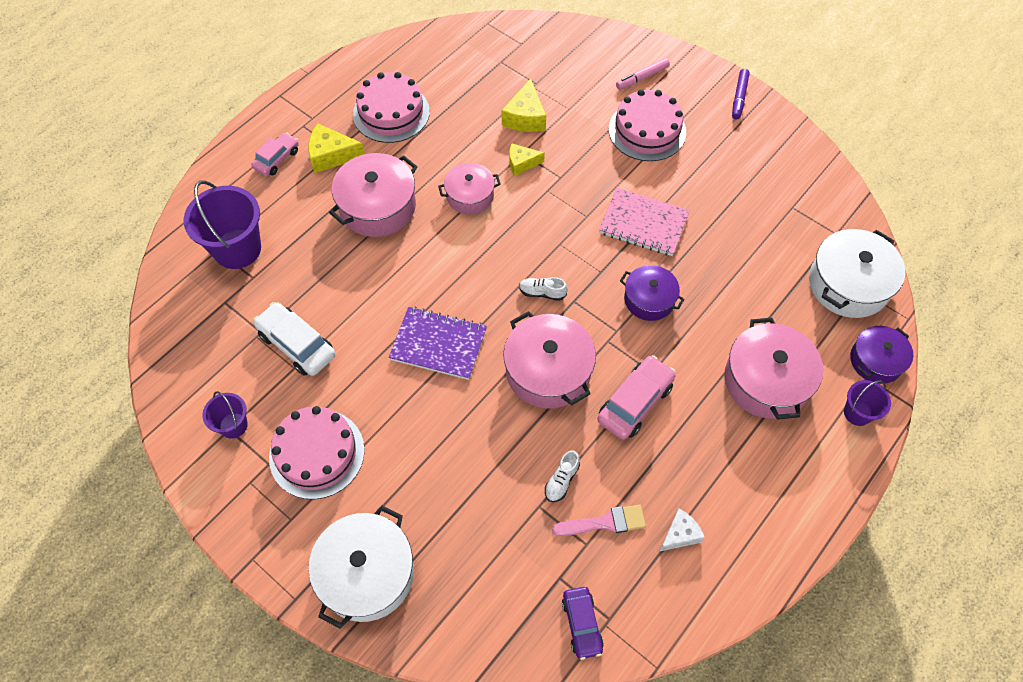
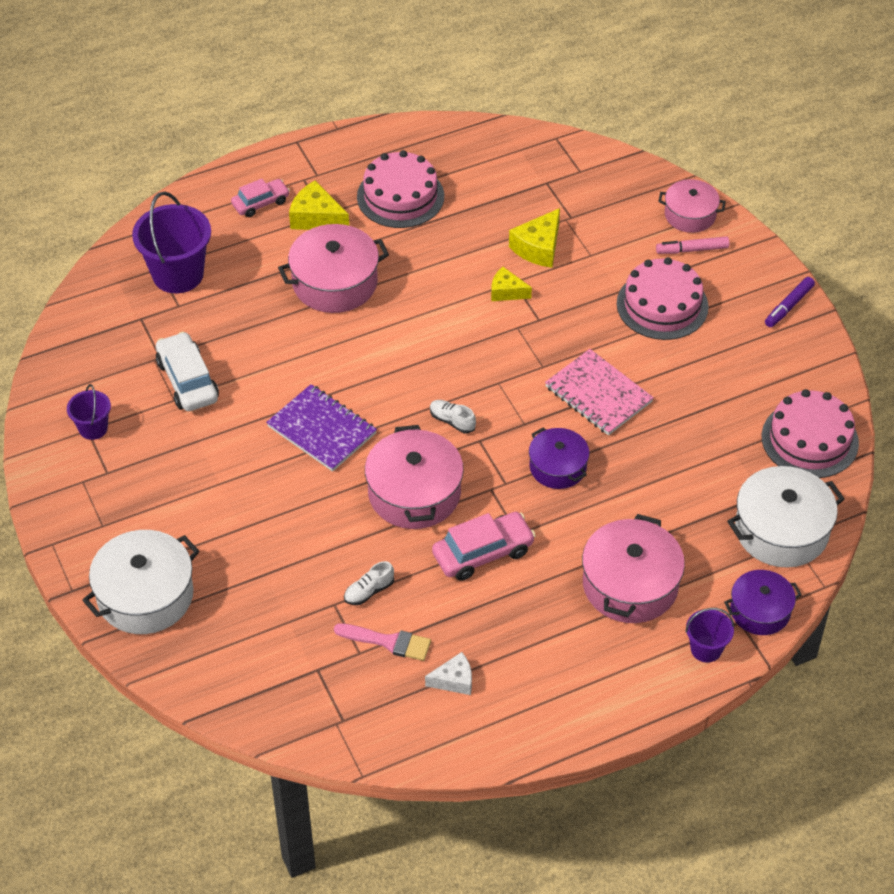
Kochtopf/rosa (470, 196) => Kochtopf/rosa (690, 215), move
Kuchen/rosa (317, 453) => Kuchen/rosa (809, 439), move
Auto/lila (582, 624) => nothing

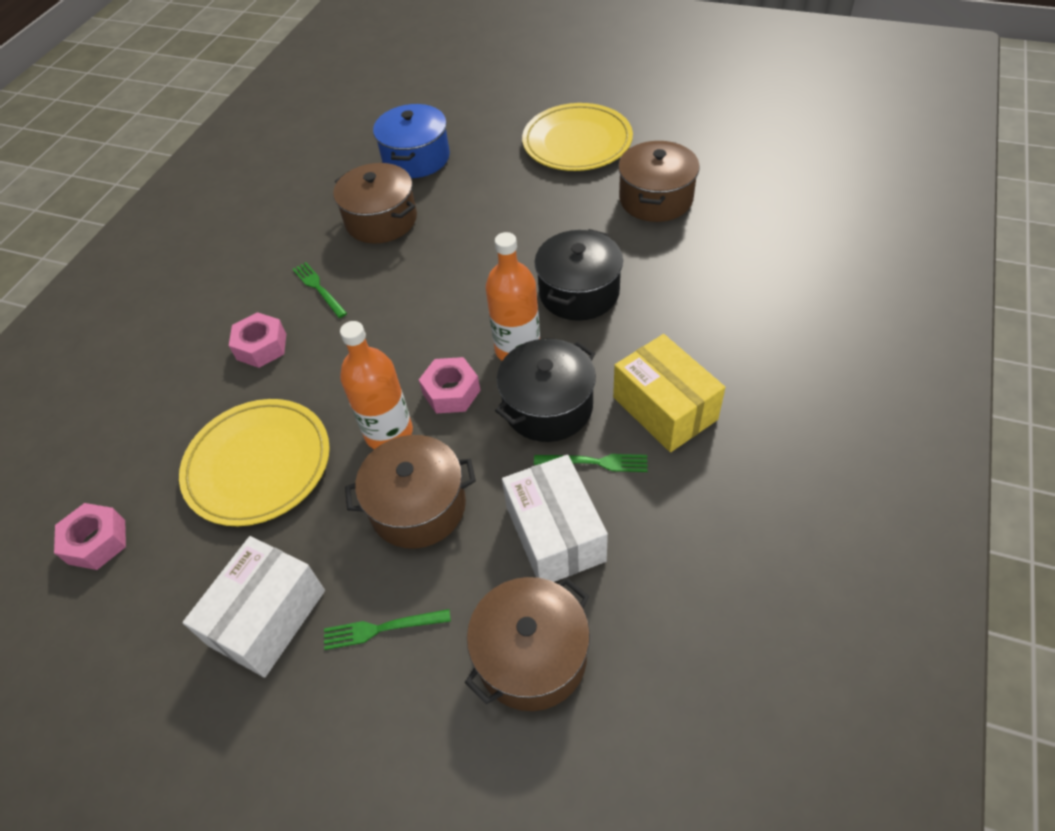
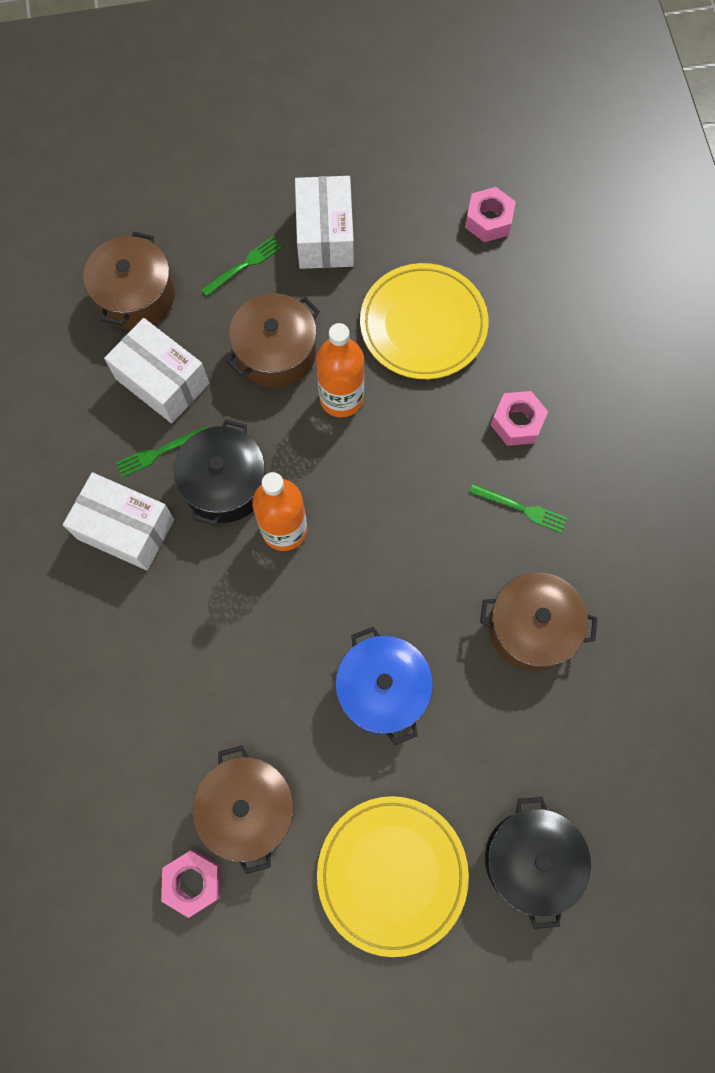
Schachtel/gelb (665, 408) => Schachtel/weiß (125, 529)
Sechskantmutter/rosa (451, 392) => Sechskantmutter/rosa (193, 882), move
Kochtopf/blau (416, 158) => Kochtopf/blau (382, 690), move
Kochtopf/schwarz (579, 292) => Kochtopf/schwarz (530, 859), move

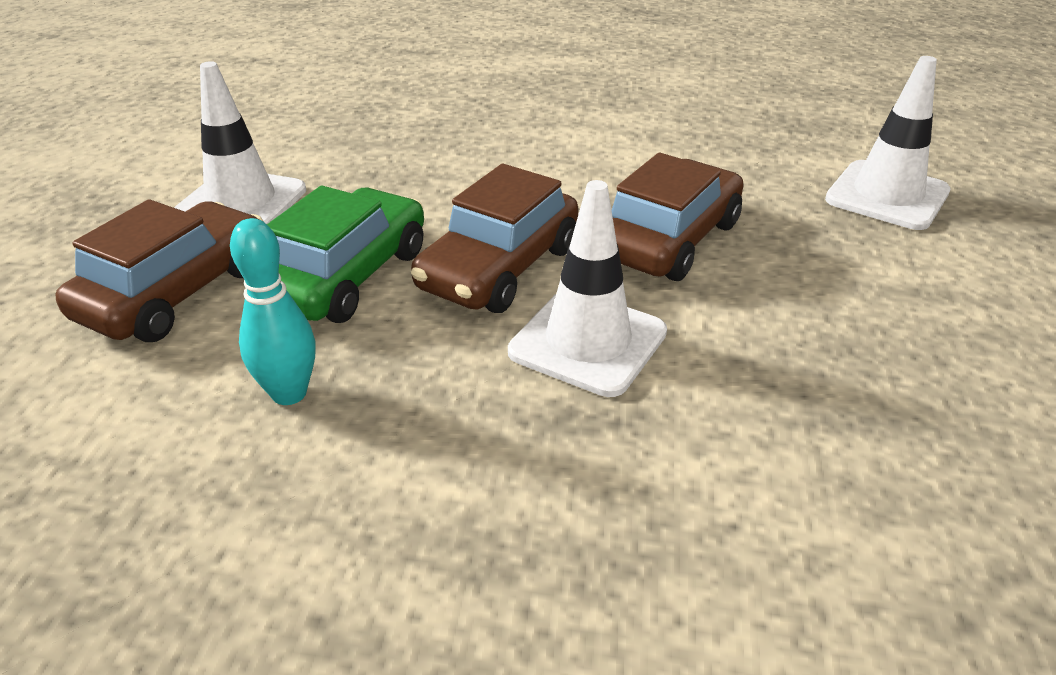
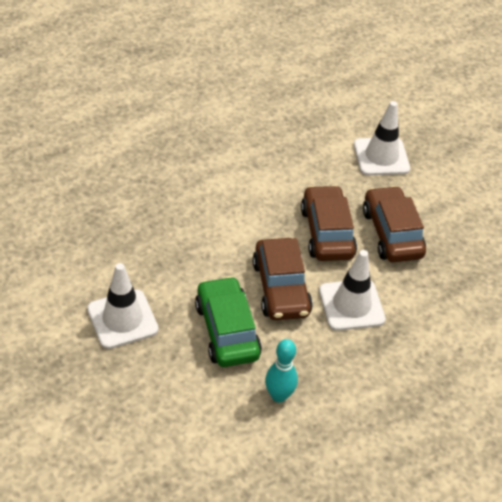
Auto/braun (176, 292) => Auto/braun (391, 233), move

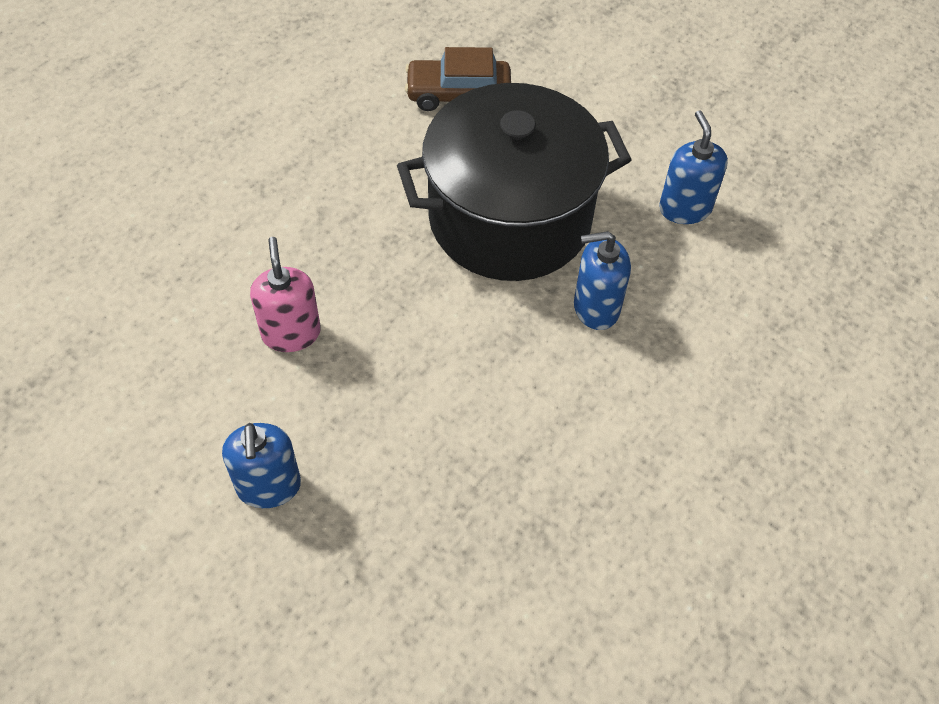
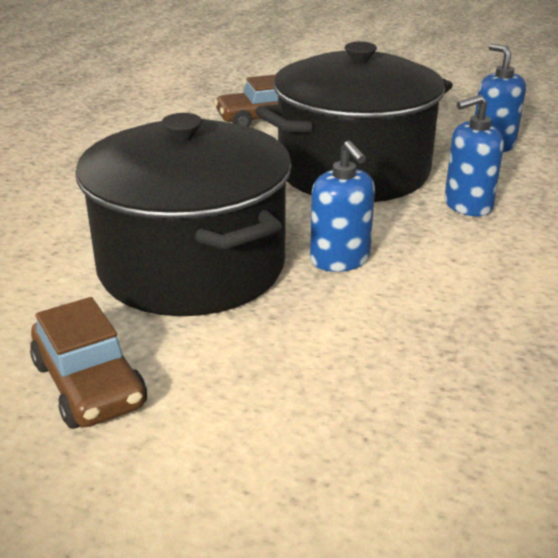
nothing => Auto/braun (89, 384)
Seifenspender/rosa (291, 333) => Kochtopf/schwarz (191, 266)
Seifenspender/blau (269, 486) => Seifenspender/blau (340, 260), move

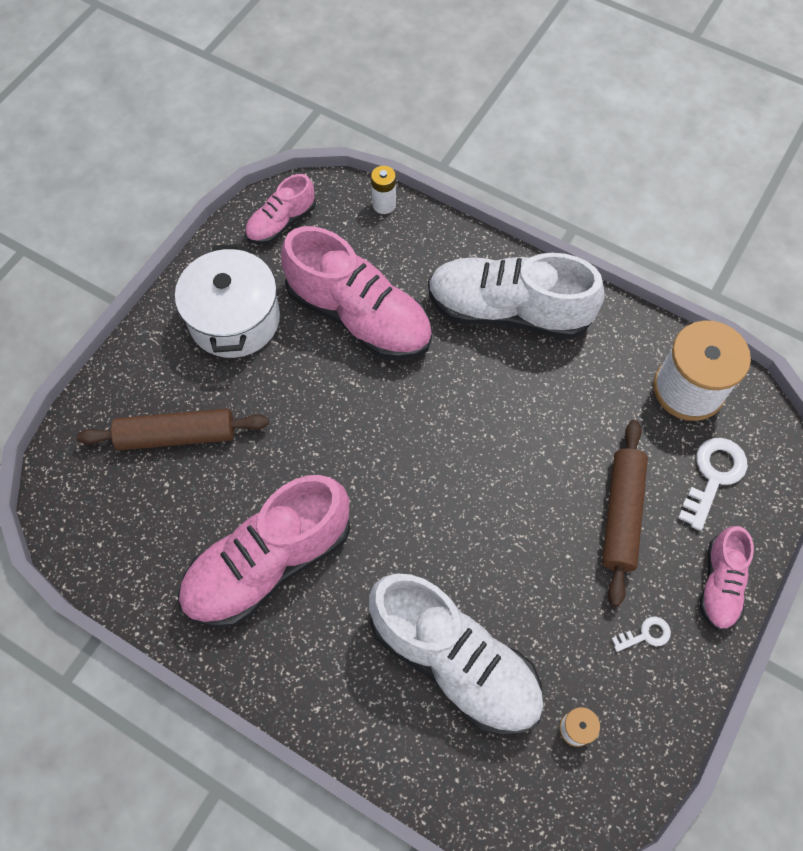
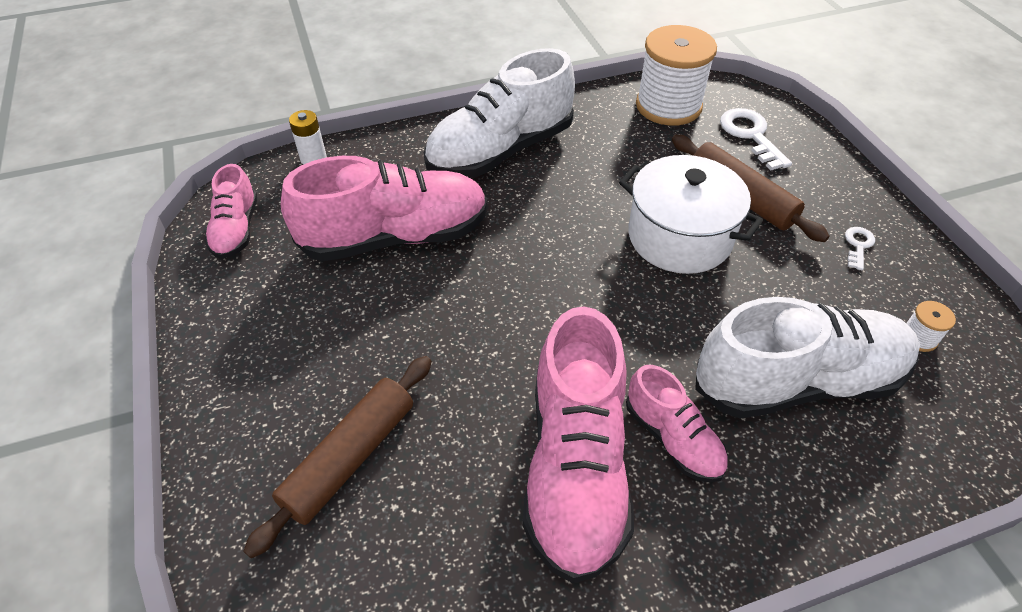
Kochtopf/weiß (234, 319) => Kochtopf/weiß (679, 237), move
Schuh/rosa (719, 584) => Schuh/rosa (673, 438), move

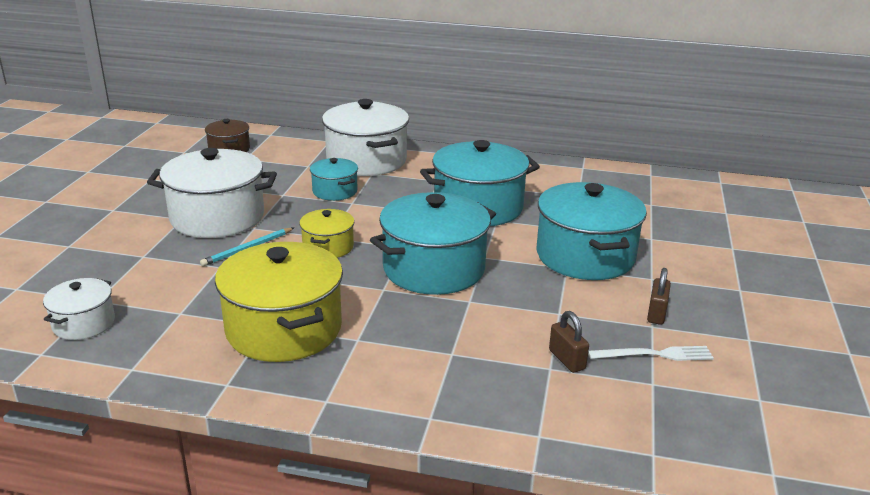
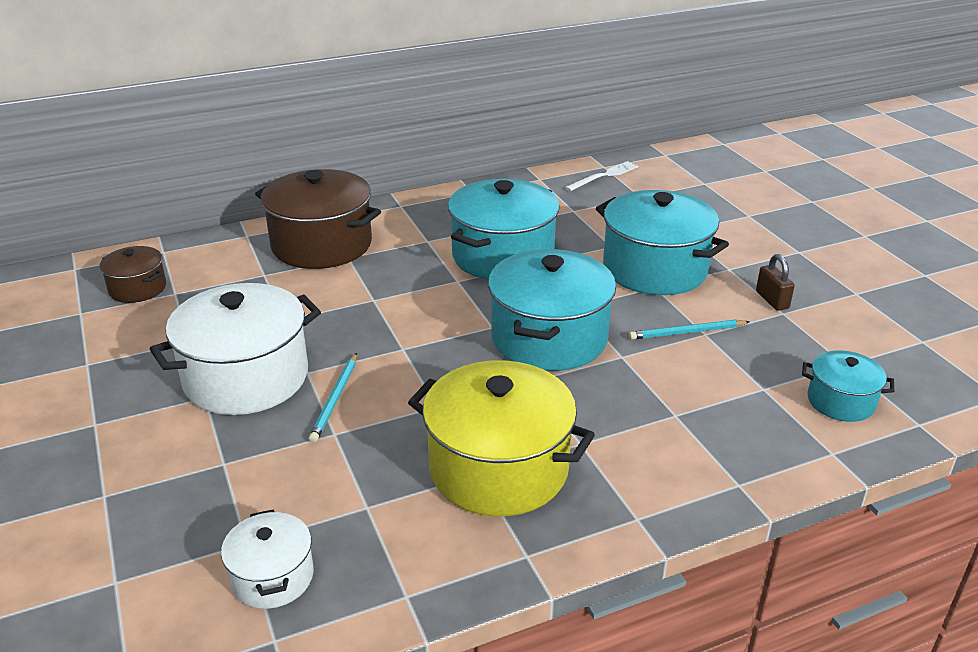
Kochtopf/weiß (366, 160) => Kochtopf/braun (321, 245)
Gabel/weiß (655, 354) => Gabel/weiß (604, 176), move
nothing => Bleistift/türkis (687, 332)
Kochtopf/türkis (335, 191) => Kochtopf/türkis (841, 401), move
Kochtopf/gelb (328, 247) => nothing
Vorhängeschloss/braun (567, 359) => nothing

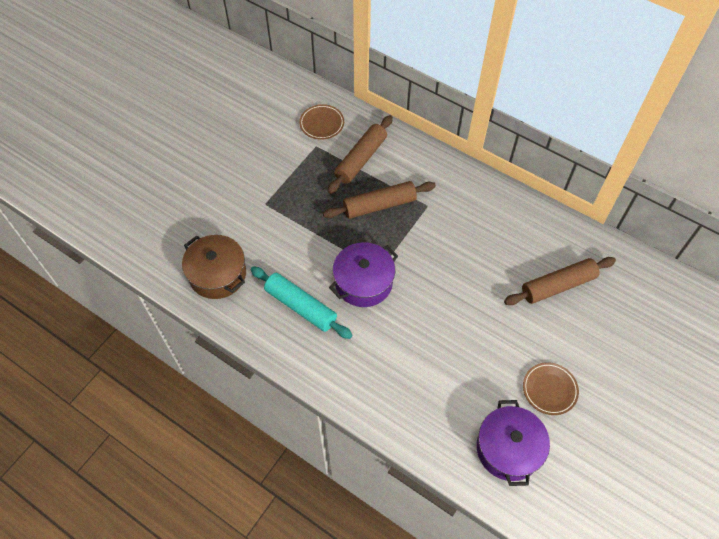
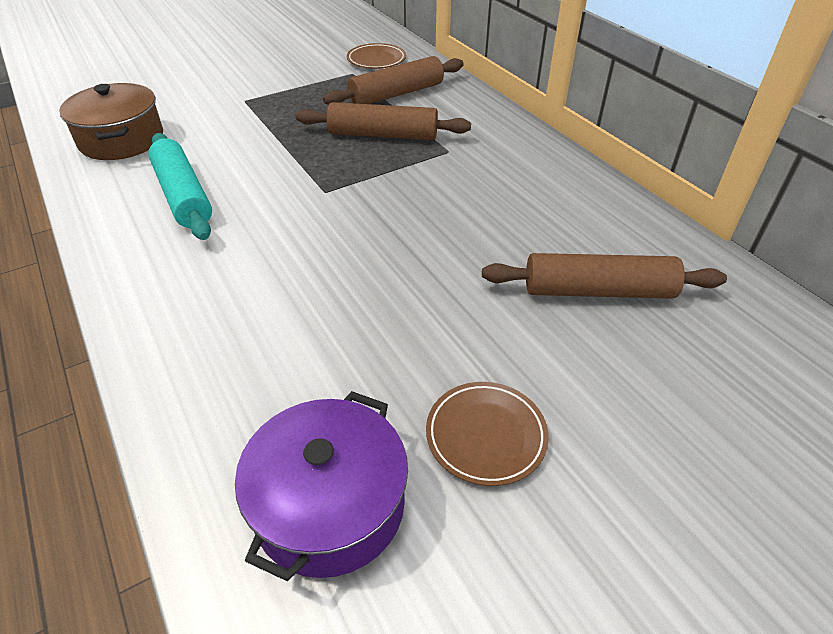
Kochtopf/lila (363, 282) => nothing

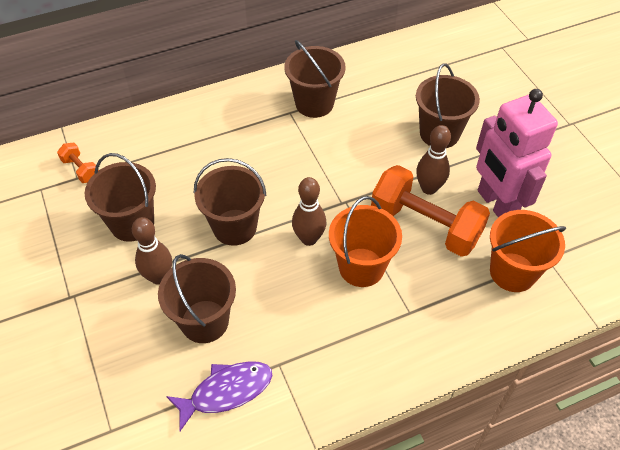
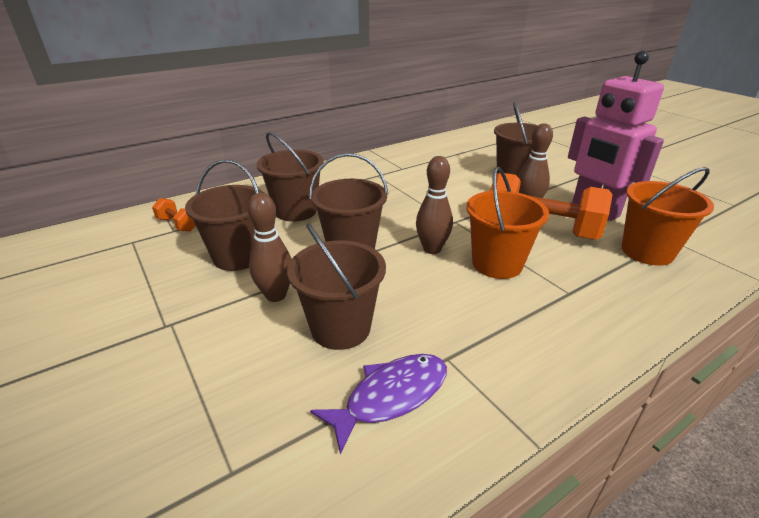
Eimer/braun (314, 103) => Eimer/braun (296, 211), move

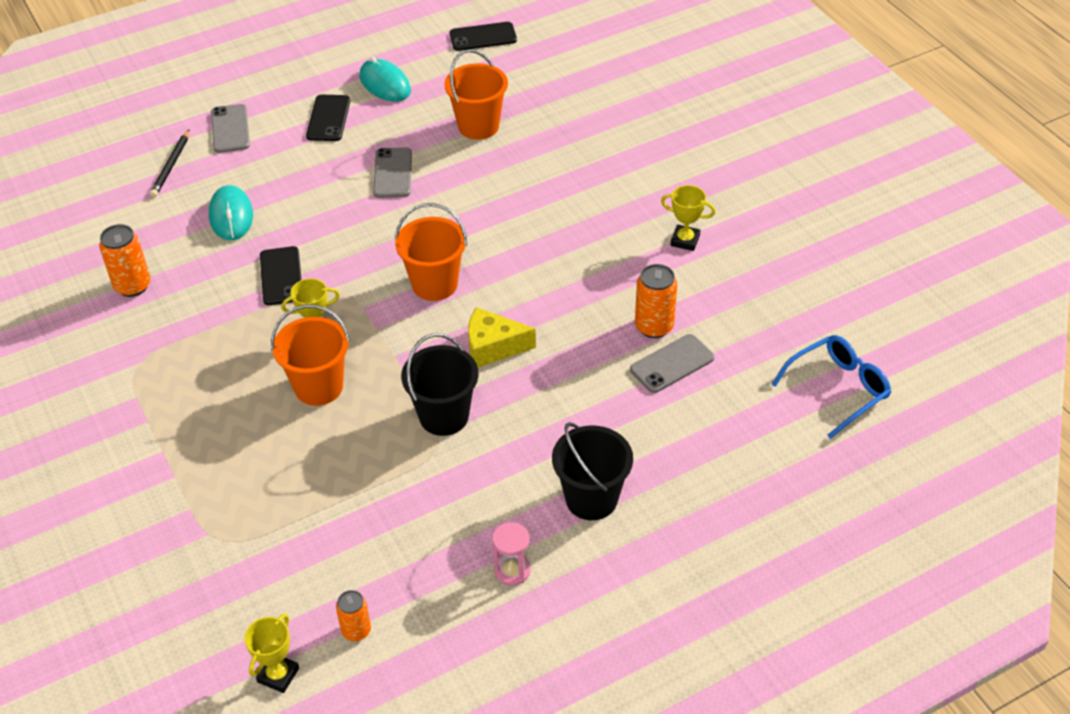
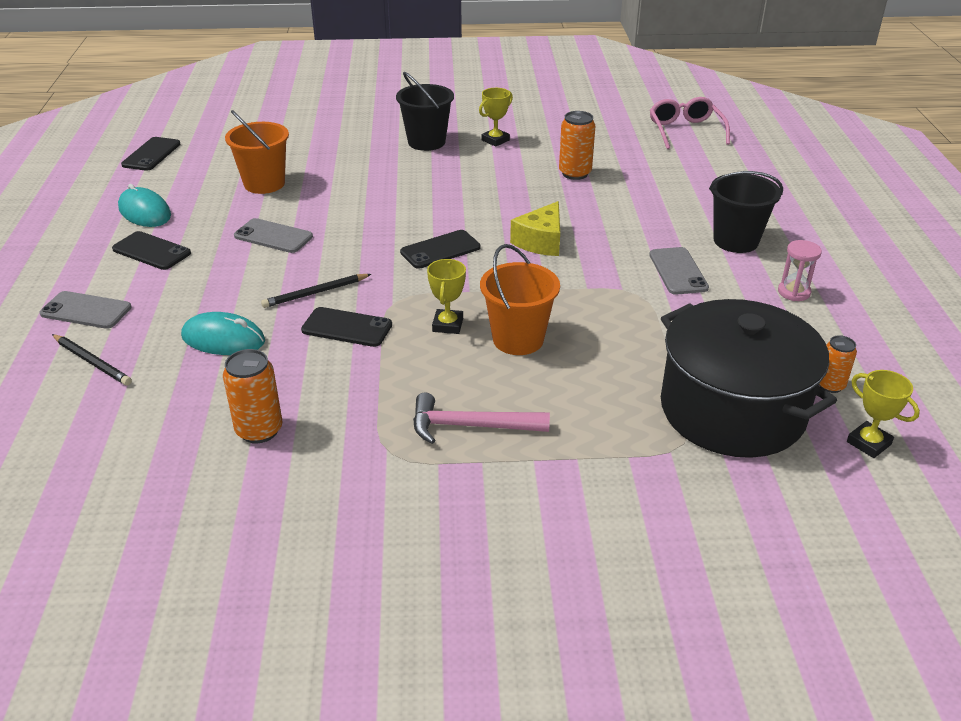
Computermaus/türkis (385, 84) => Computermaus/türkis (145, 212), 60 degrees clockwise
nothing => Bleistift/schwarz (315, 293)
Eimer/schwarz (444, 416) => Eimer/schwarz (426, 142), move
Eimer/orange (434, 284) => Handy/schwarz (440, 250)
nothing => Hammer/rosa (470, 426)
Handy/grau (672, 364) => Handy/grau (678, 271), move
Brille/blau (838, 389) => Brille/rosa (685, 131)
nothing => Kochtopf/schwarz (732, 410)

